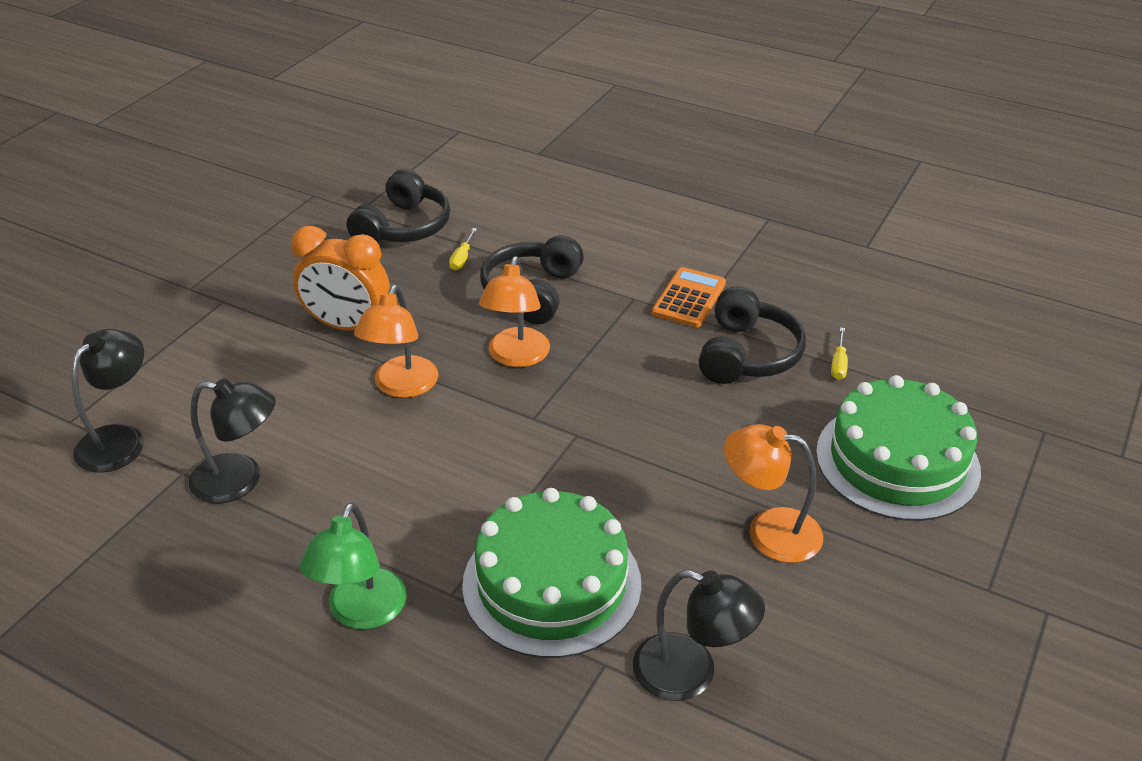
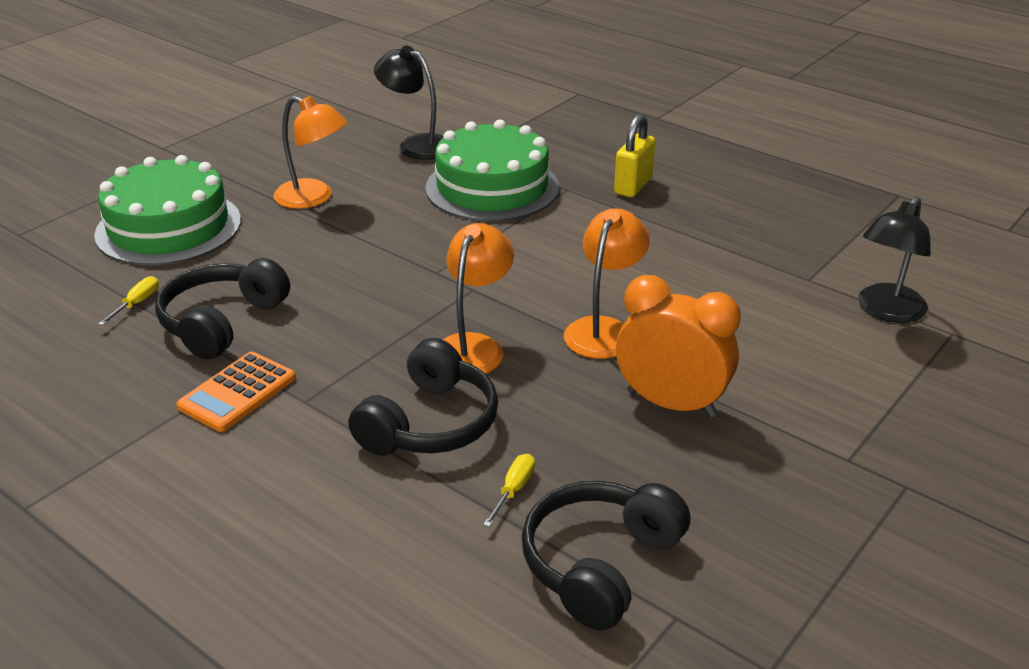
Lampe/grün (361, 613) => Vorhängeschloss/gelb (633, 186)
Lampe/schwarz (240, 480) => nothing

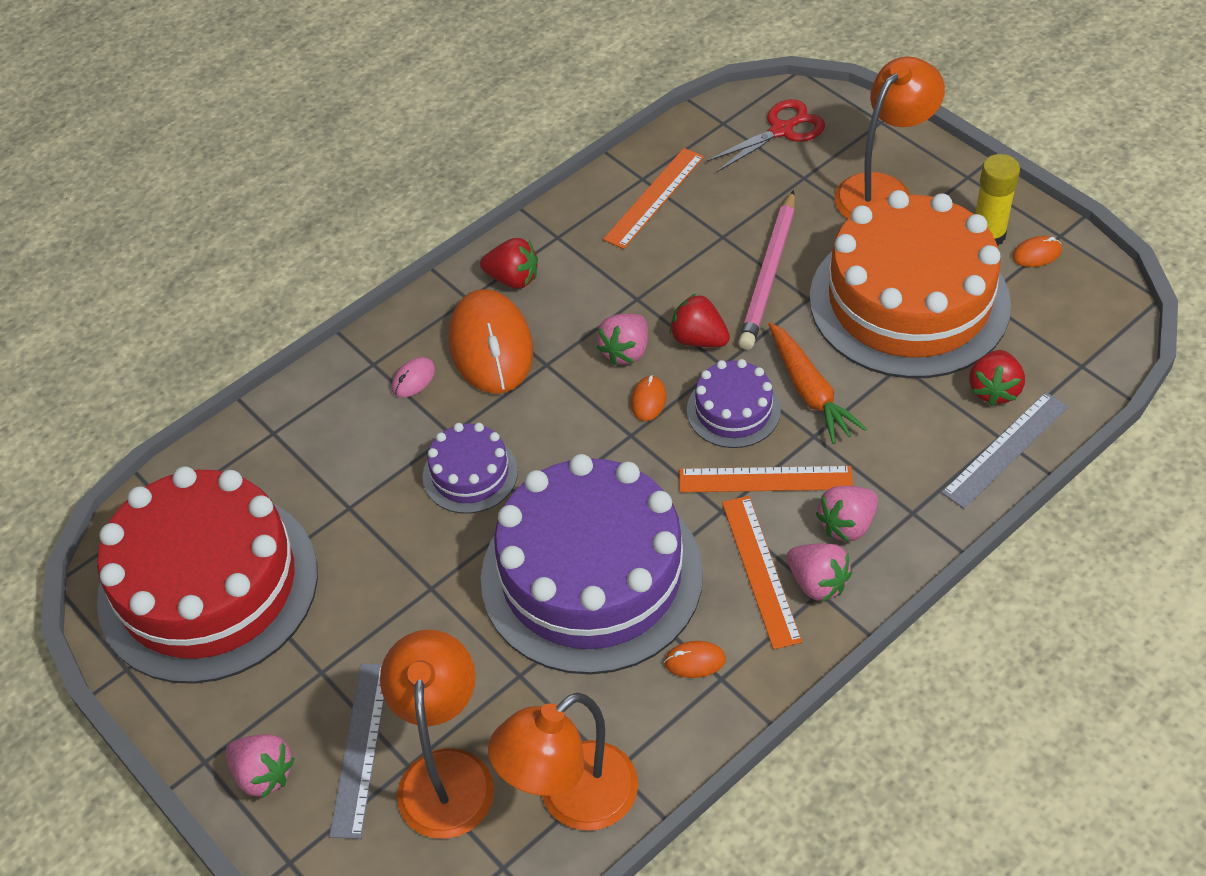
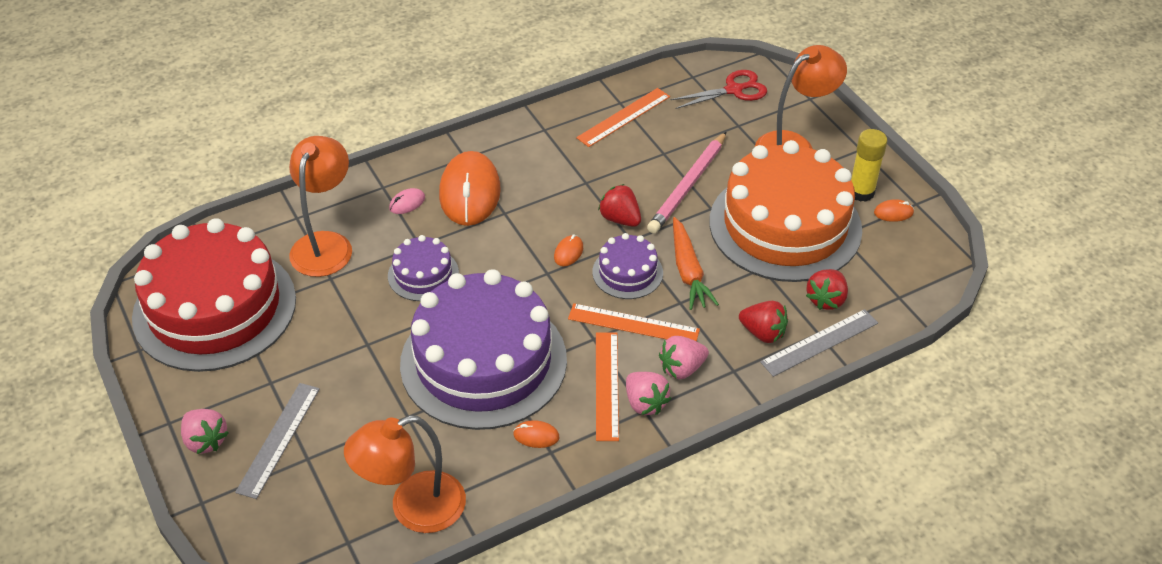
Lampe/orange (446, 773) => Lampe/orange (325, 244), move
Erdbeere/rot (513, 279) => Erdbeere/rot (763, 333), move
Erdbeere/rosa (626, 351) => nothing

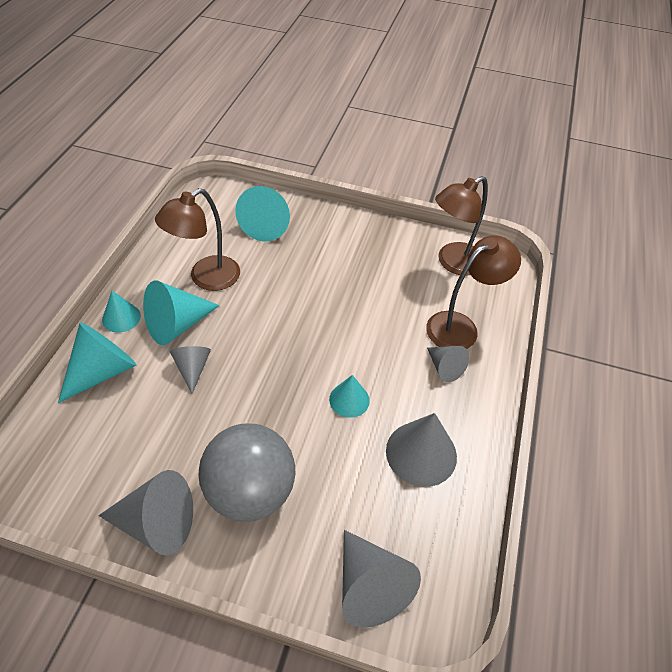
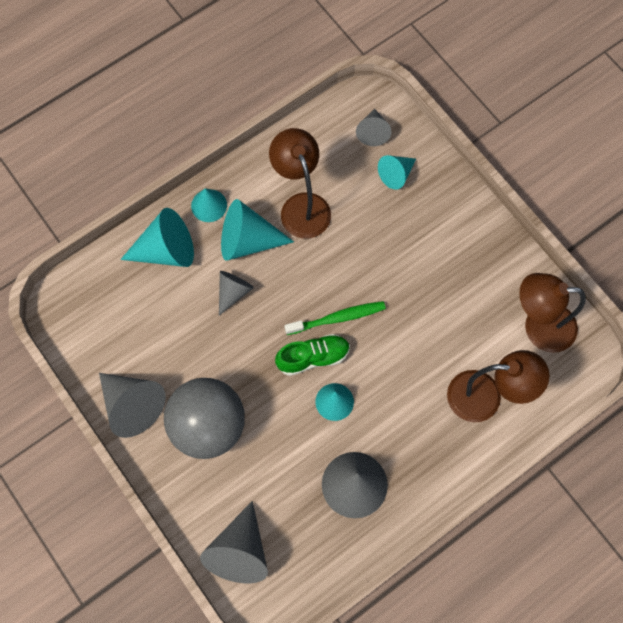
Lampe/braun (206, 278) => Lampe/braun (301, 205), 75 degrees clockwise
nothing => Schuh/grün (313, 357)
nothing => Zahnbürste/grün (337, 318)
Kegel/grau (444, 368) => Kegel/grau (373, 132), move
Kegel/türkis (267, 225) => Kegel/türkis (396, 174), x0.60

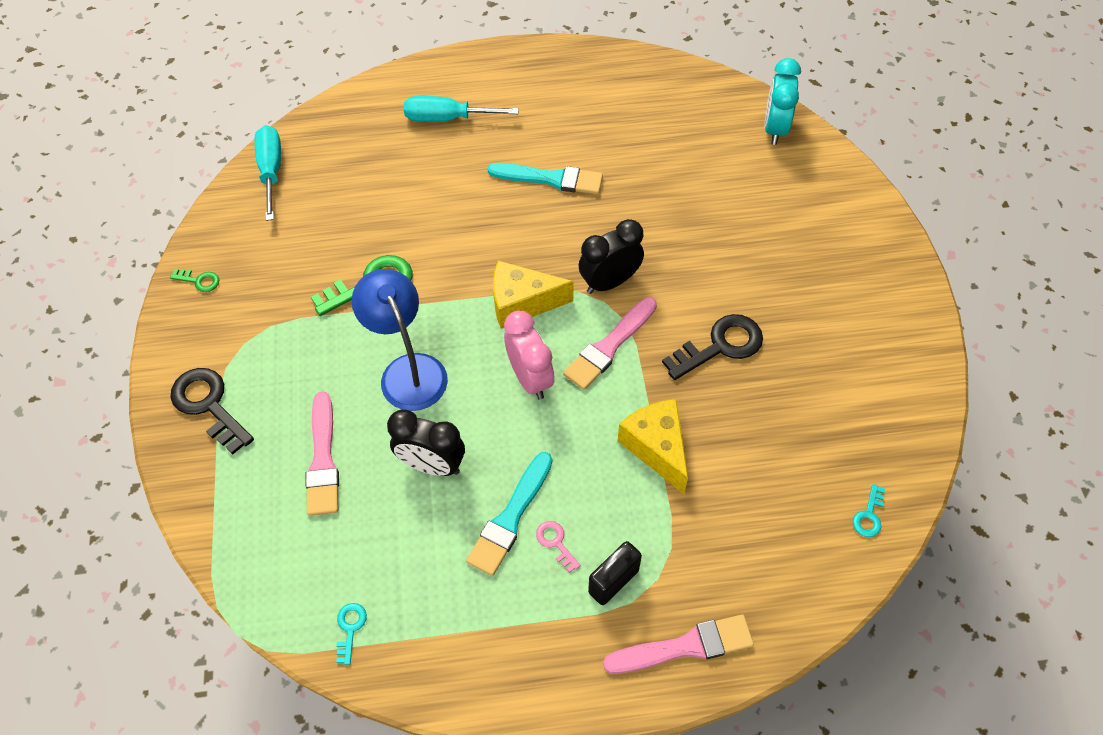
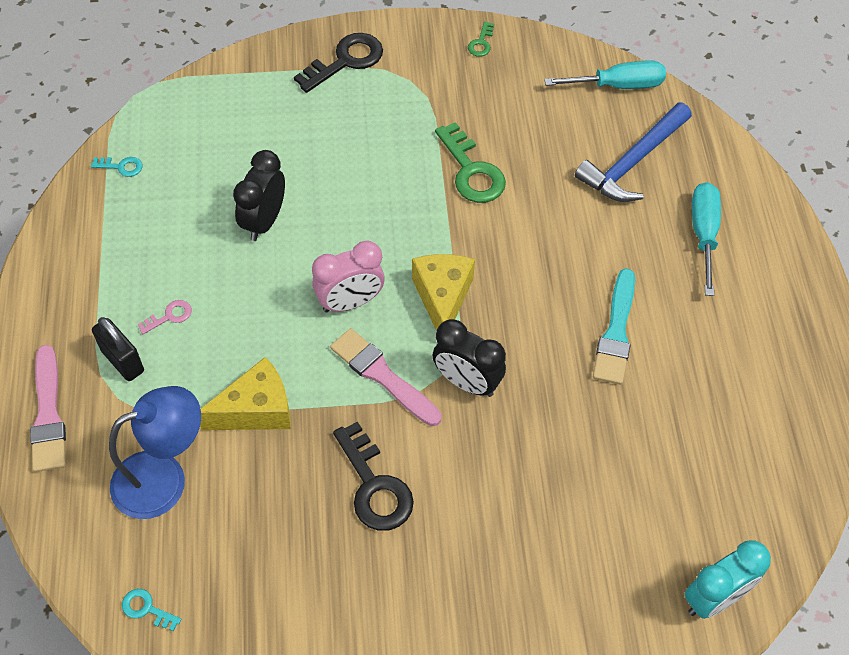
Lampe/blau (408, 370) => Lampe/blau (164, 478), move
Wecker/schwarz (609, 282) => Wecker/schwarz (467, 382), 150 degrees clockwise
nothing => Hammer/blau (633, 162)
Wecker/türkis (775, 128) => Wecker/türkis (714, 598), 135 degrees clockwise
Pinsel/rosa (323, 460) => nothing
Pinsel/türkis (510, 518) => nothing

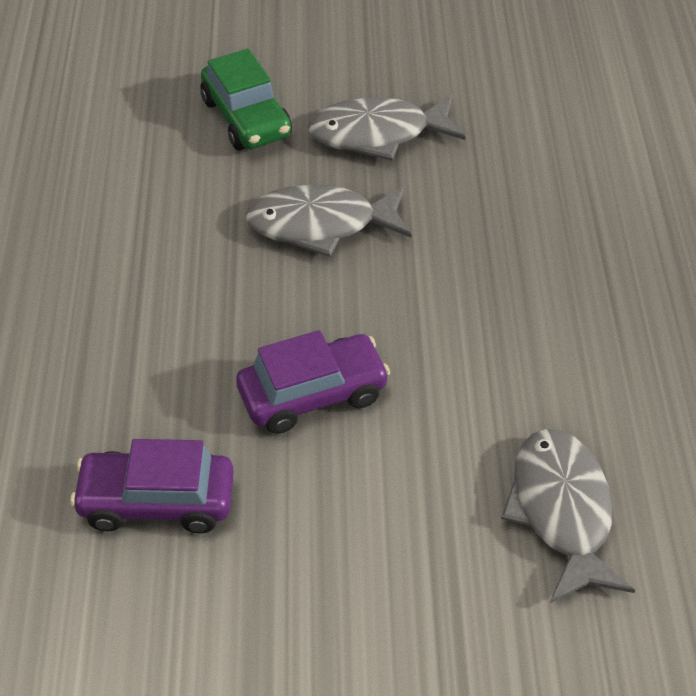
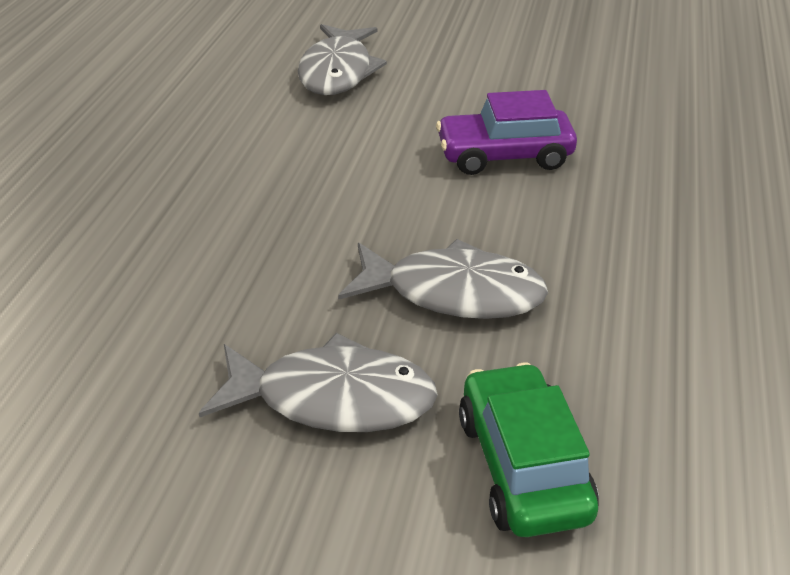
Auto/lila (157, 501) => nothing

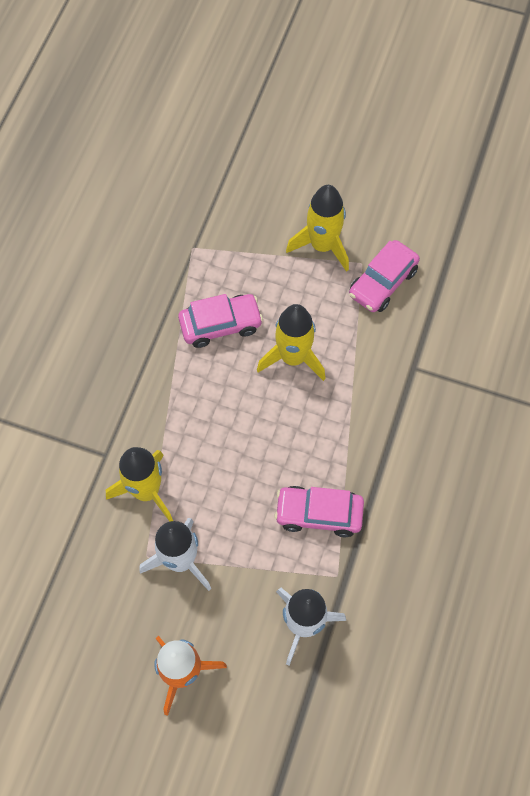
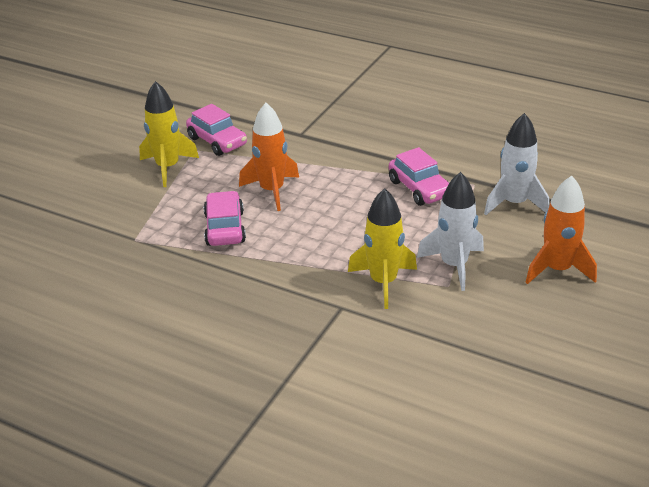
Rakete/gelb (293, 357) => Rakete/orange (272, 191)
Auto/rosa (319, 514) => Auto/rosa (419, 188), 45 degrees counterclockwise

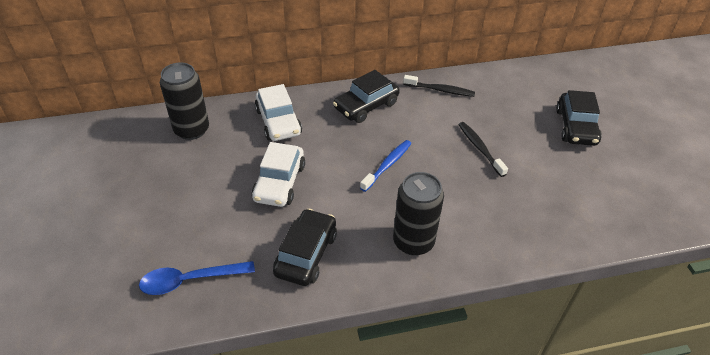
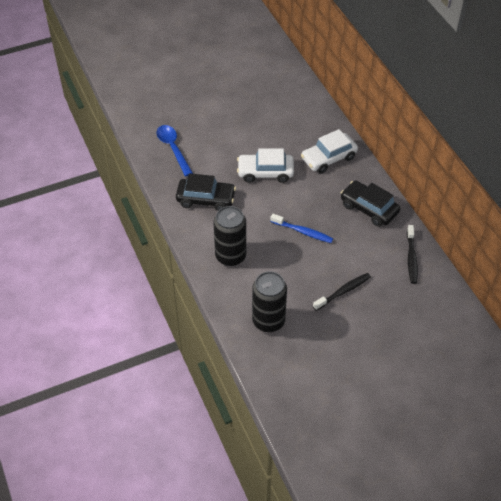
Dose/schwarz (192, 130) => Dose/schwarz (268, 321), move
Auto/schwarz (576, 127) => nothing

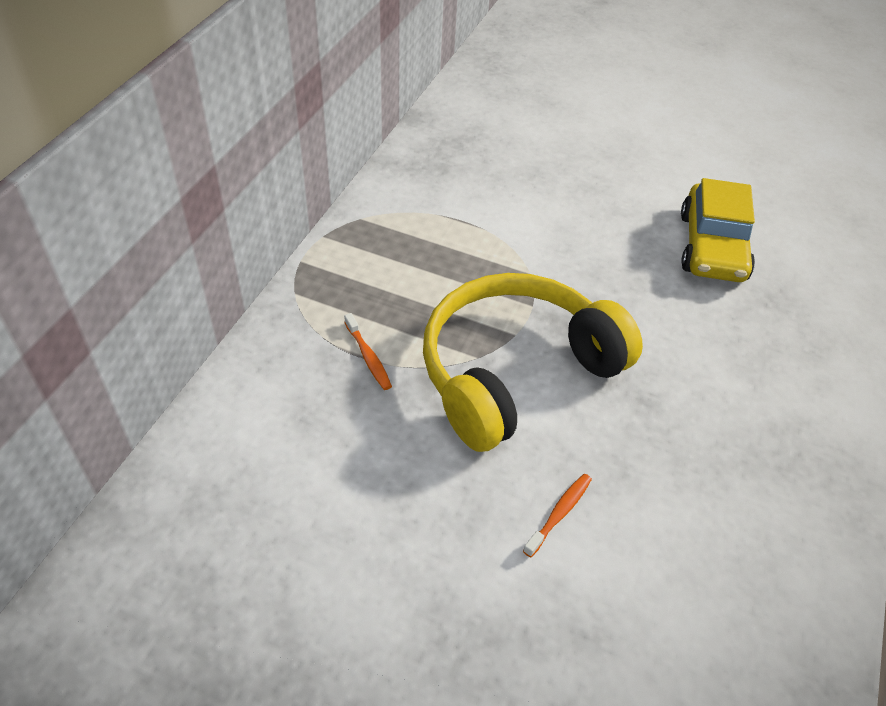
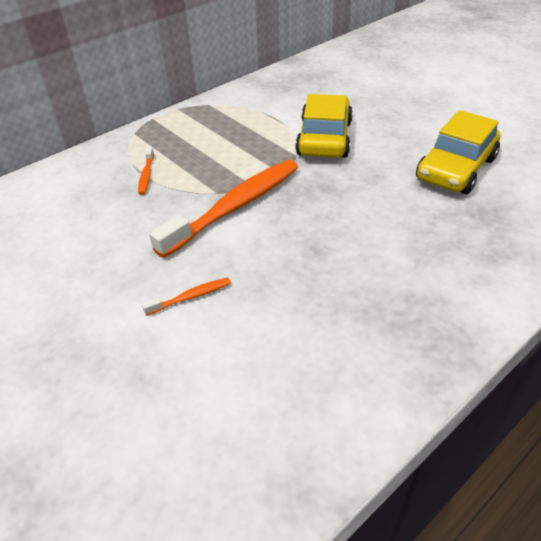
Kopfhörer/gelb (515, 371) => Zahnbürste/orange (235, 207)
nothing => Auto/gelb (324, 138)

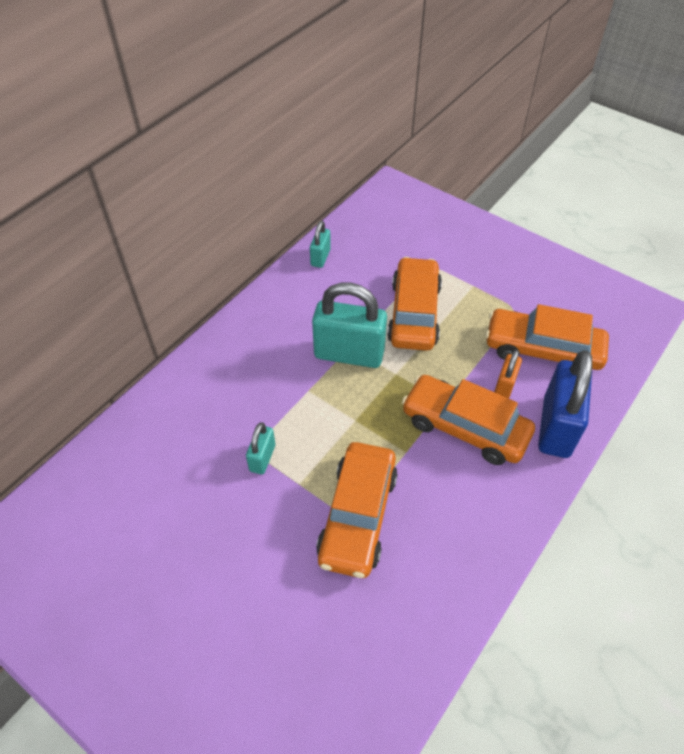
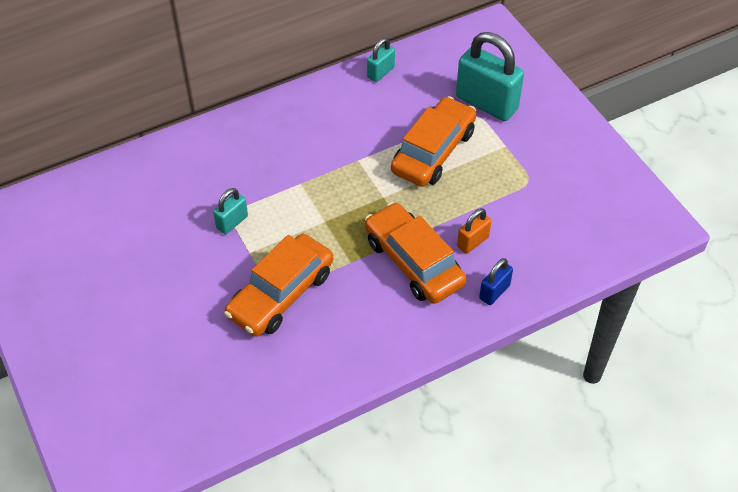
Vorhängeschloss/türkis (349, 354) => Vorhängeschloss/türkis (486, 103), move
Vorhängeschloss/blau (556, 427) => Vorhängeschloss/blau (494, 292), x0.50
Auto/orange (542, 349) => nothing

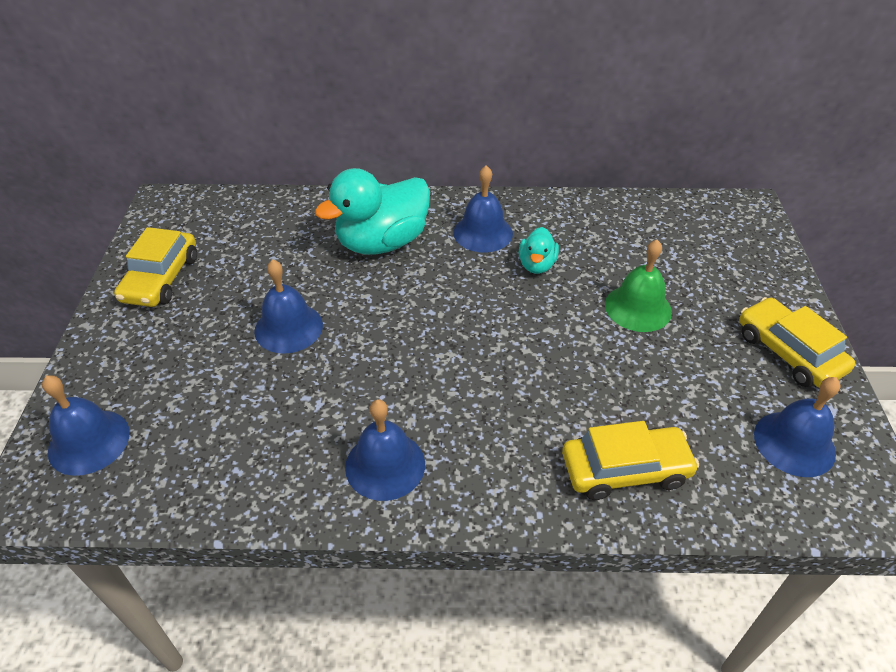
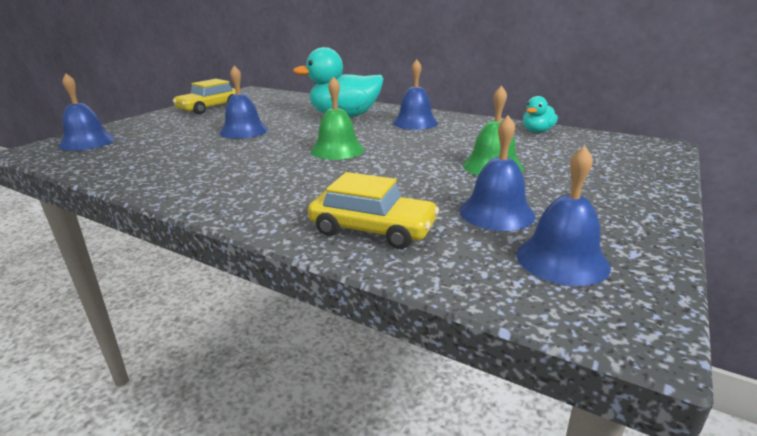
nothing => Glocke/grün (337, 150)
Glocke/blau (385, 465) => Glocke/blau (496, 213), move
Ente/türkis (536, 265) => Ente/türkis (537, 131), move
Auto/gelb (788, 352) => nothing

